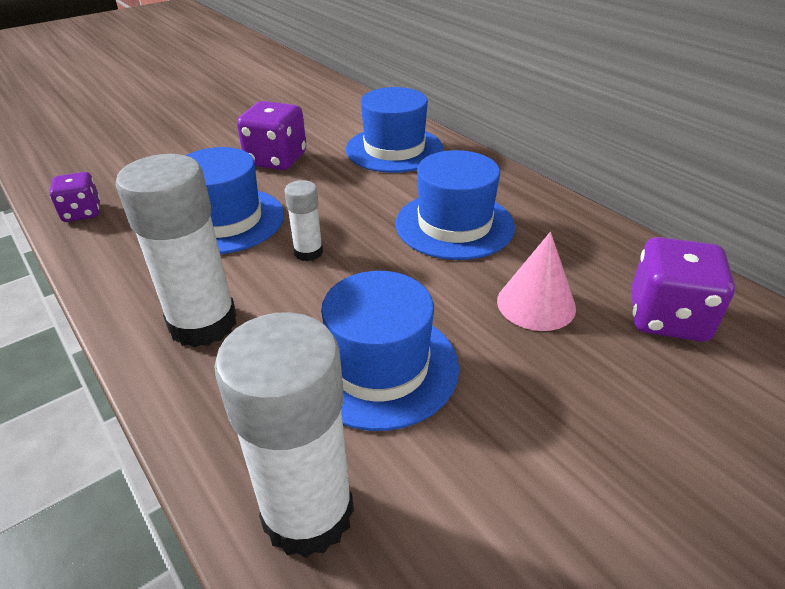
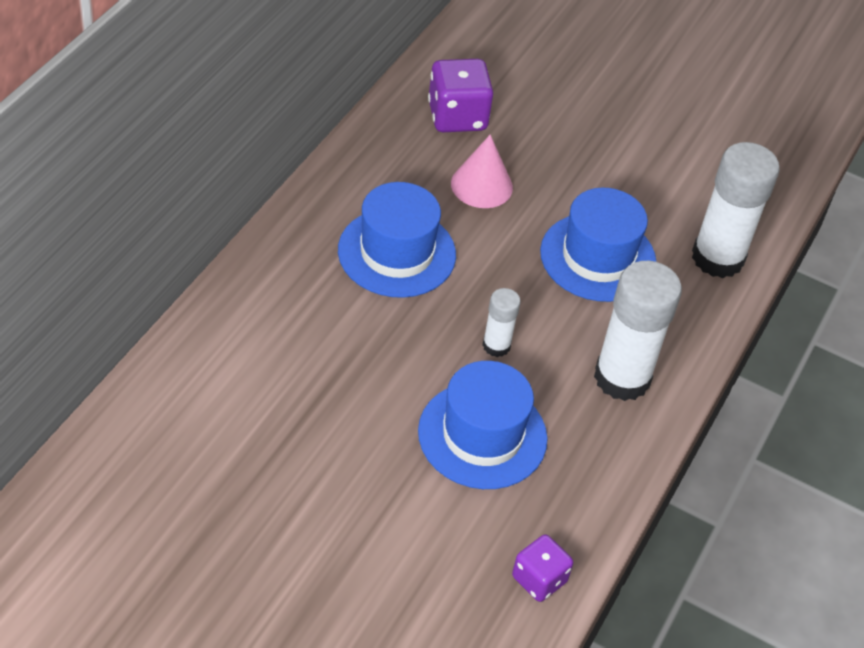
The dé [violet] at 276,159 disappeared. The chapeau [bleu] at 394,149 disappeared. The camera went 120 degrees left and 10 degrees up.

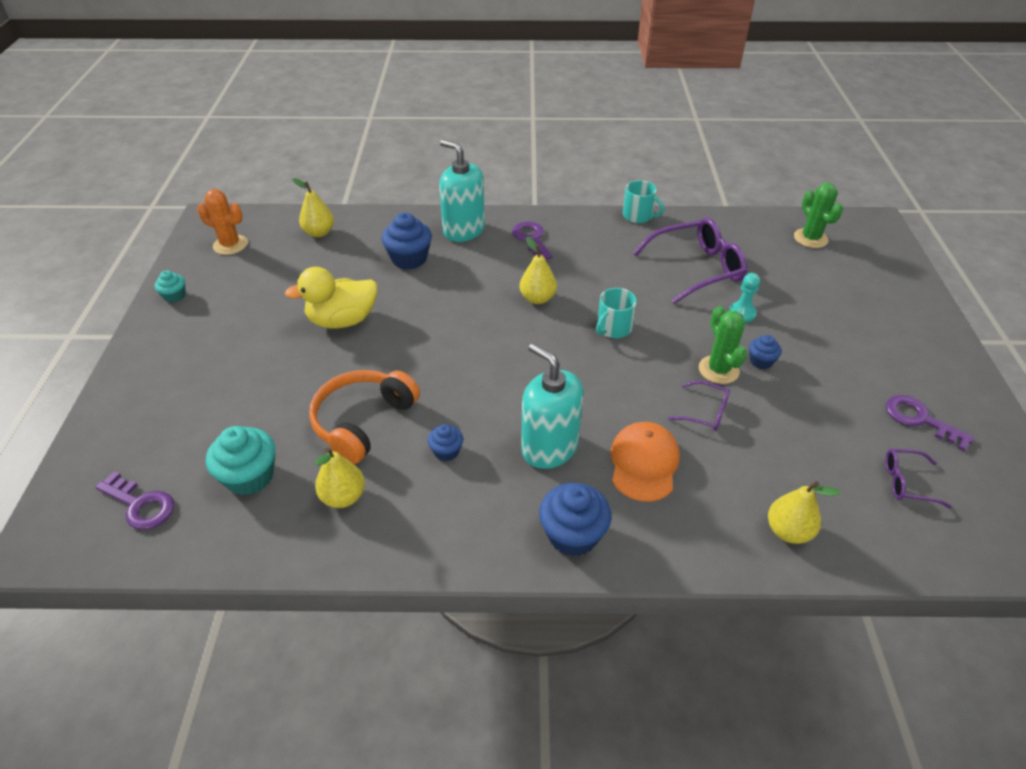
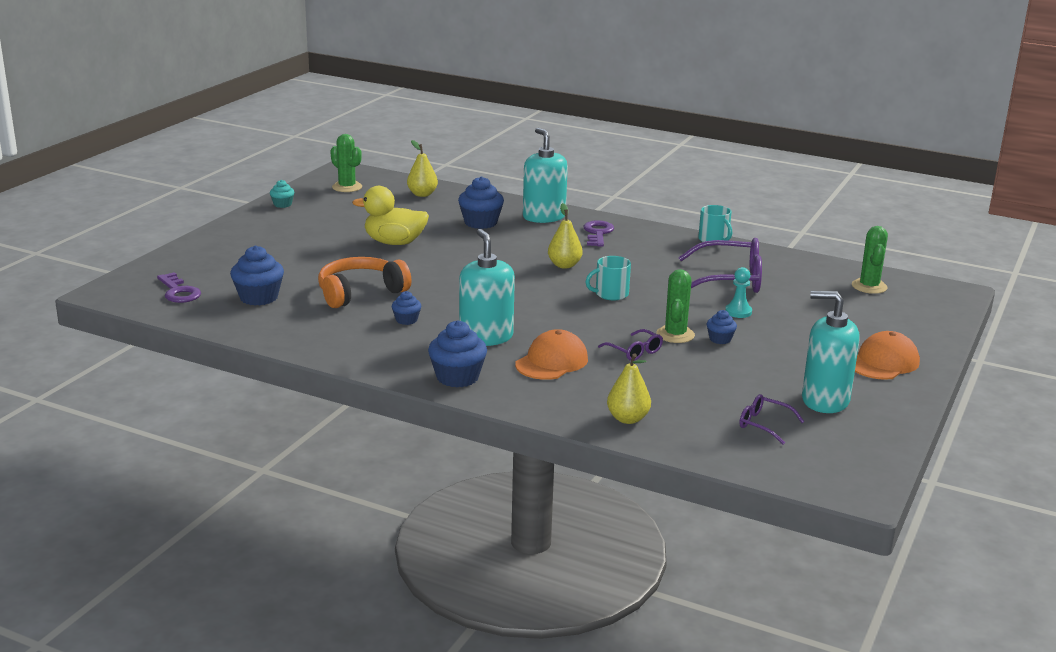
The poire [jaune] at 343,497 disappeared. The casquette [orange] at 883,362 appeared. The clé [violet] at 920,419 was replaced by the distributeur de savon [turquoise] at 825,400. The cactus [orange] at 230,245 became the cactus [vert] at 347,187. The muffin [turquoise] at 250,476 became the muffin [bleu] at 259,297. The camera went 25 degrees right and 20 degrees down.

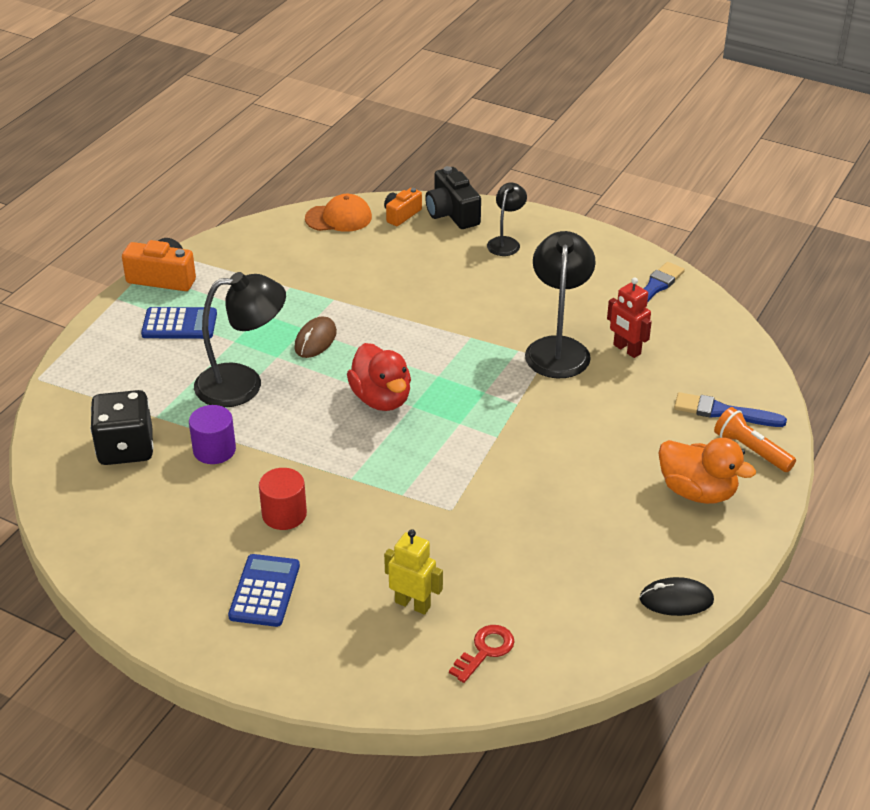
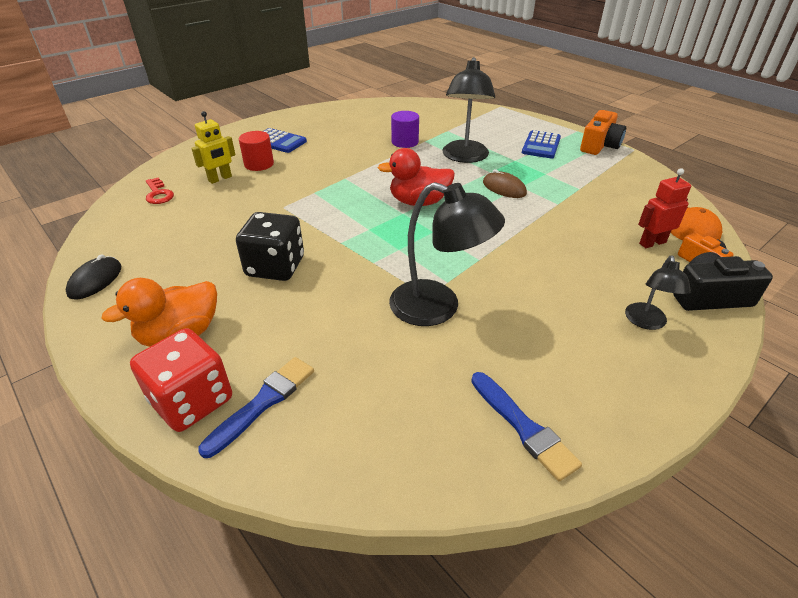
The dé [noir] moved from 126,448 to 275,267. The cylindre [rouge] moved from 284,514 to 259,164. The robot [rouge] moved from 626,349 to 652,243. The lampe de poche [orange] at 751,450 was replaced by the dé [rouge] at 192,400. The lampe [noir] at 506,242 turned 60 degrees clockwise. The camera went 110 degrees right and 0 degrees up.

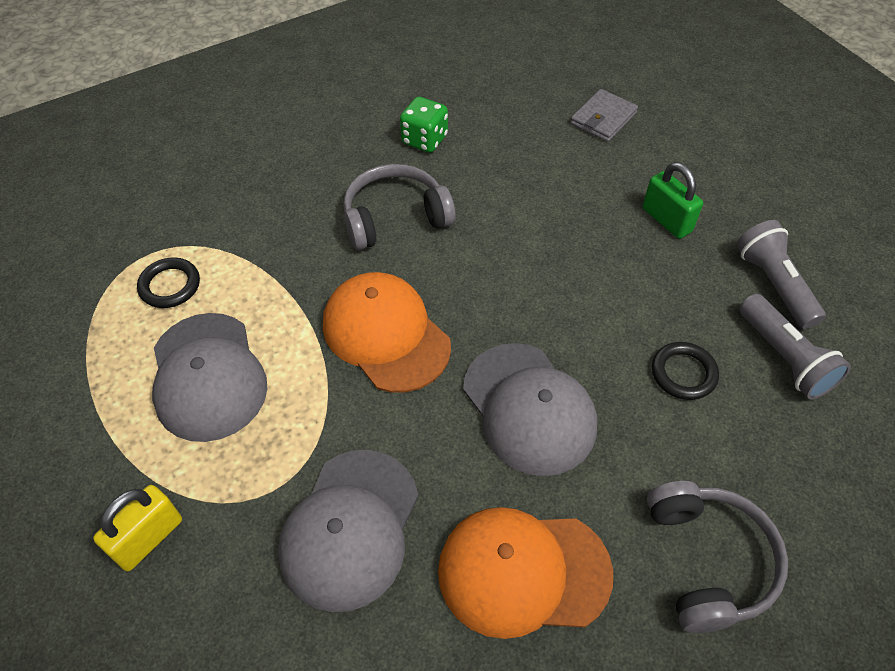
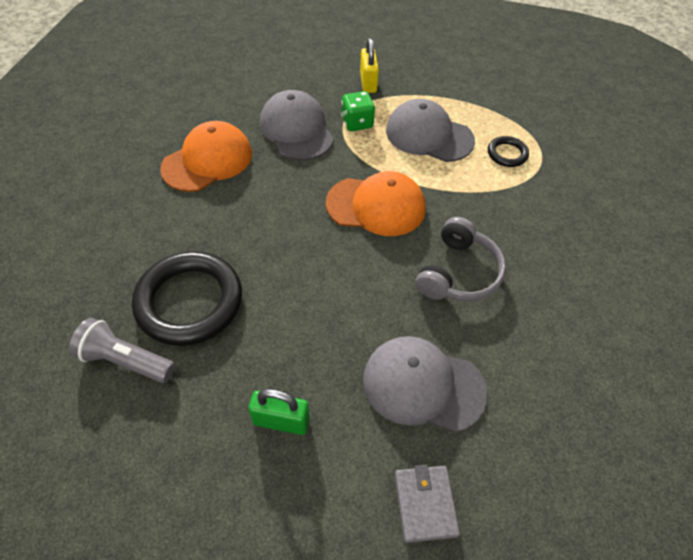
The casque audio [gris] at 708,561 disappeared. The lampe de poche [gris] at 774,284 disappeared. The dé [vert] moved from 424,140 to 357,123. The casquette [gris] moved from 529,408 to 423,385. The anneau [noir] at 683,373 changed to 2.12 times the size. The camera went 135 degrees right and 0 degrees up.

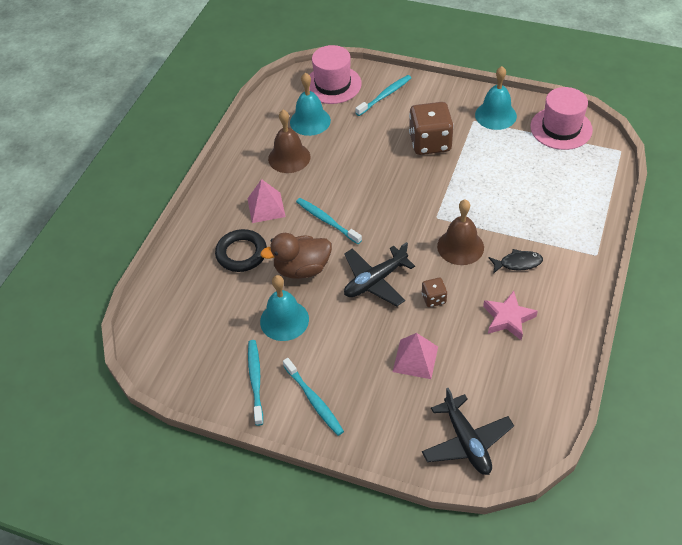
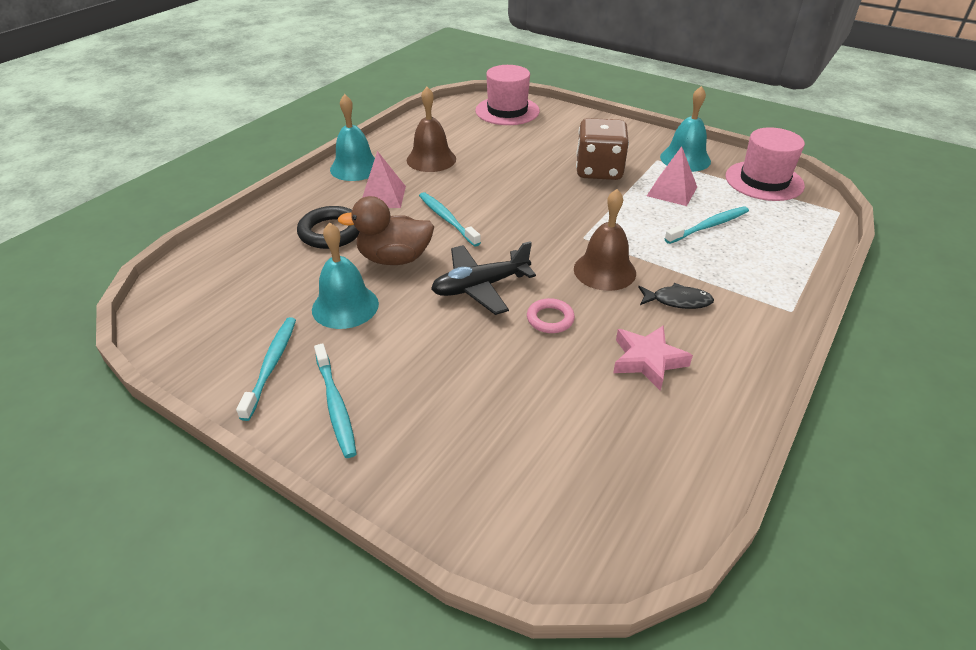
The avion [noir] at 466,442 disappeared. The cloche [turquoise] moved from 310,121 to 355,168. The brosse à dents [turquoise] moved from 385,95 to 709,226. The pyramide [rose] moved from 415,359 to 672,191. The dé [marron] at 433,298 was replaced by the anneau [rose] at 550,319. The camera went 10 degrees right and 10 degrees down.

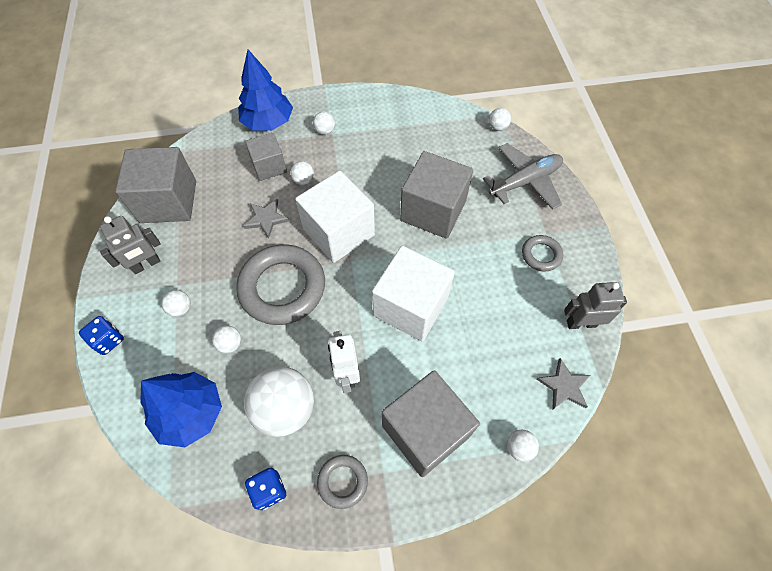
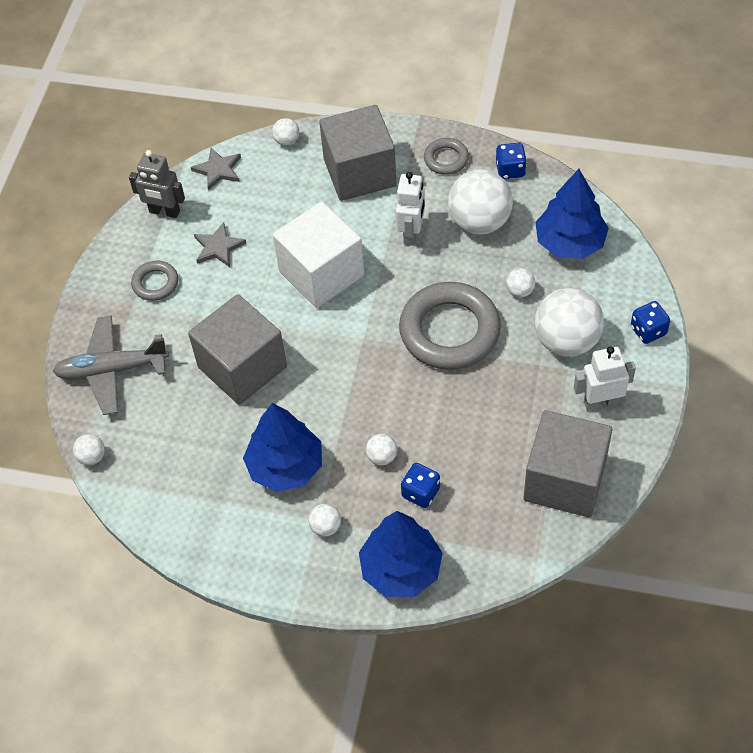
The cube [blanc] at 339,232 disappeared. The arbre [bleu] at 285,466 appeared. The étoile [gris] moved from 266,219 to 218,247. The cube [gris] at 269,166 was replaced by the dé [bleu] at 420,492. The robot [gris] at 146,265 became the robot [blanc] at 600,402. The balle [blanc] at 180,309 changed to 2.24 times the size. The camera went 155 degrees left and 5 degrees down.

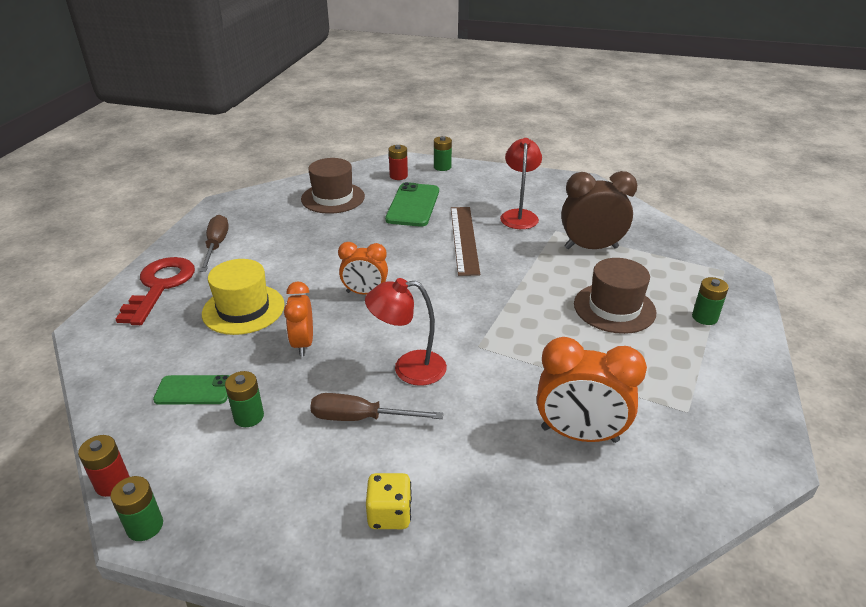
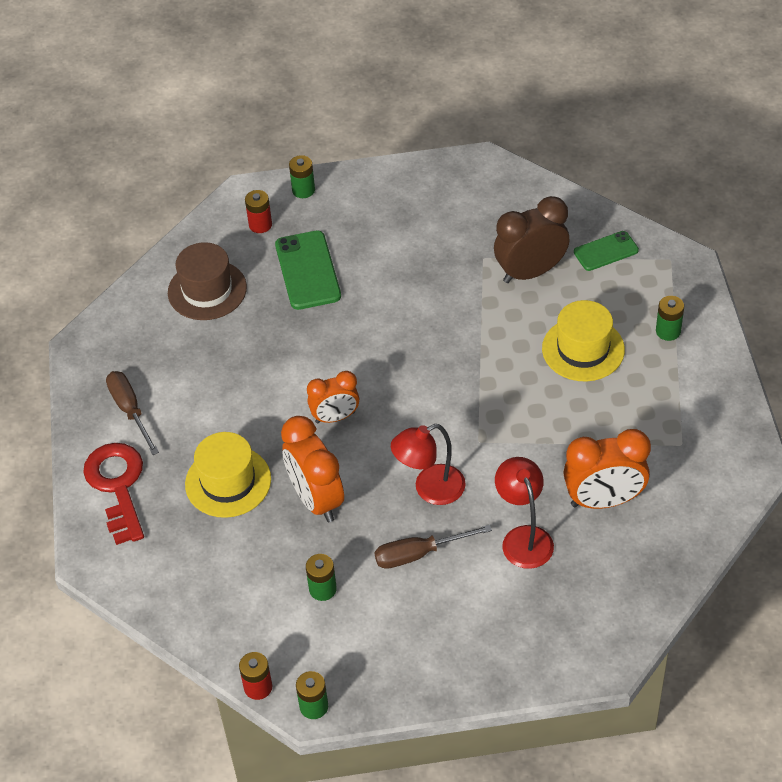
The dé [jaune] at 389,514 disappeared. The règle [marron] at 464,239 disappeared. The téléphone [vert] moved from 194,390 to 606,251. The lampe [rouge] moved from 519,215 to 523,537. The chapeau [marron] at 614,308 became the chapeau [jaune] at 583,349. The réveil [orange] at 303,344 changed to 1.56 times the size. The camera went 20 degrees left and 15 degrees up.

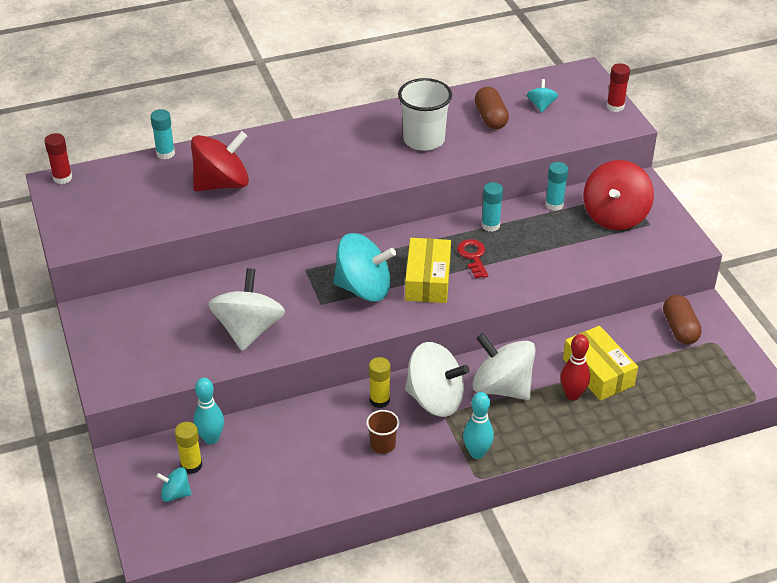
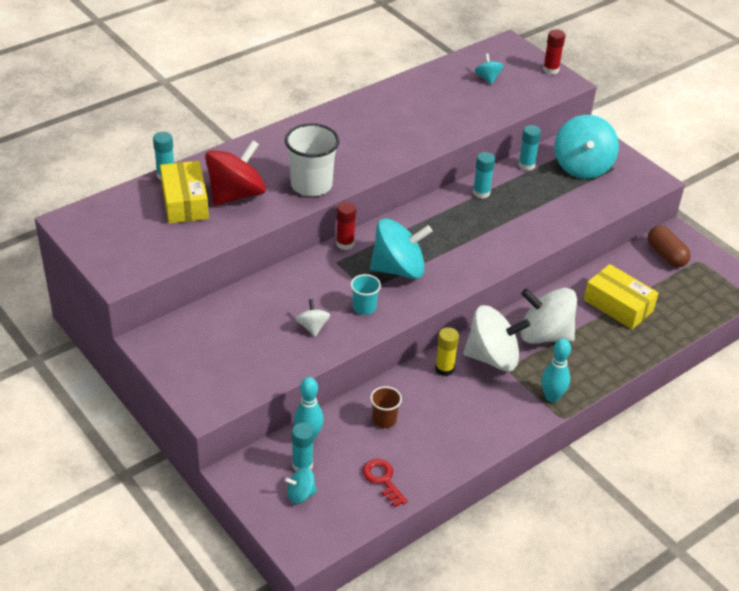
The gélule [marron] at 490,118 disappeared. The quille [rouge] at 572,395 disappeared. The gobelet [turquoise] at 364,307 appeared. The bâton de colle [rouge] moved from 62,178 to 345,244. The gobelet [marron] moved from 382,445 to 384,420. The gobelet [blanc] moved from 424,140 to 311,185. The boîte [jaune] moved from 428,280 to 185,202. The clé [rouge] moved from 473,256 to 382,479. The bâton de colle [jaune] at 191,465 became the bâton de colle [turquoise] at 302,465. The toupie [rouge] at 615,216 became the toupie [turquoise] at 582,166. The toupie [blanc] at 248,330 changed to 0.47 times the size. The camera went 20 degrees left and 0 degrees up.

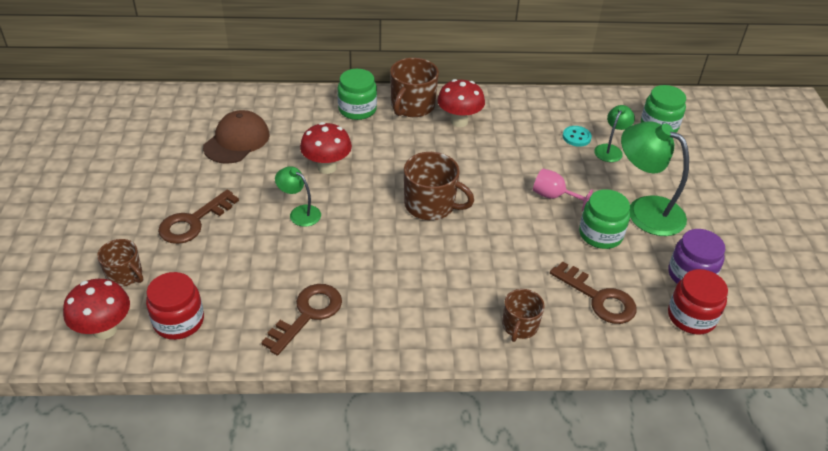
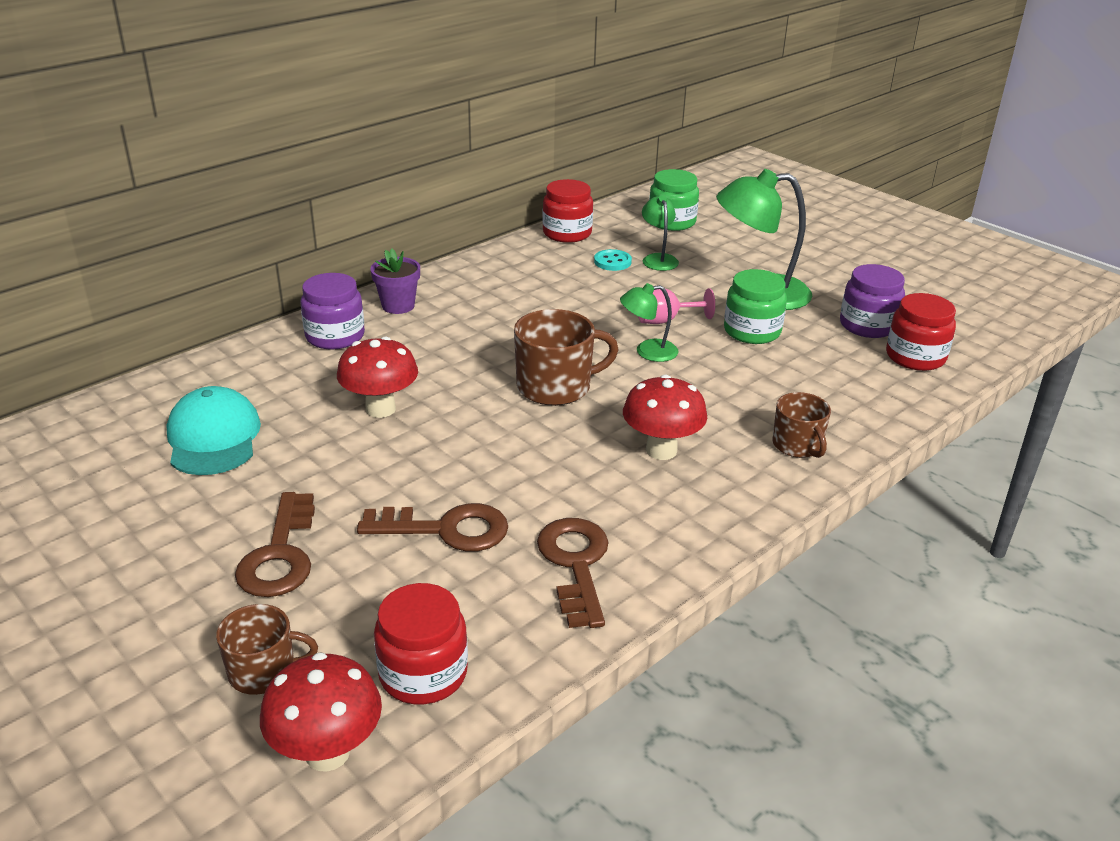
The bocal [rouge] at 567,233 appeared. The lampe [vert] moved from 300,213 to 647,351. The champignon [rouge] moved from 459,121 to 661,450. The clé [marron] moved from 598,298 to 446,529. The tasse [marron] at 412,106 was replaced by the pot de fleurs [violet] at 398,306. The casquette [marron] at 237,141 became the casquette [turquoise] at 213,438. The bocal [vert] at 357,109 became the bocal [violet] at 335,336. The camera went 40 degrees left and 10 degrees down.

